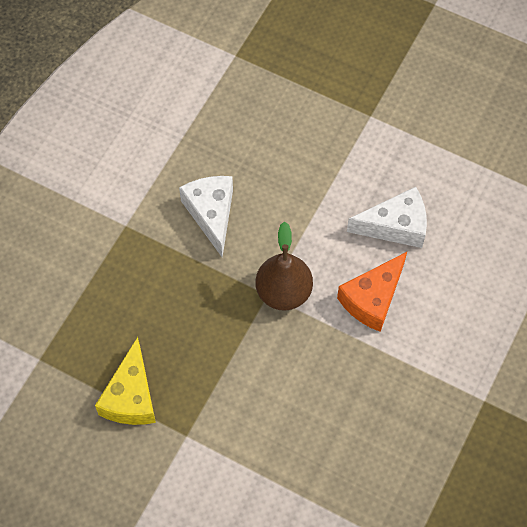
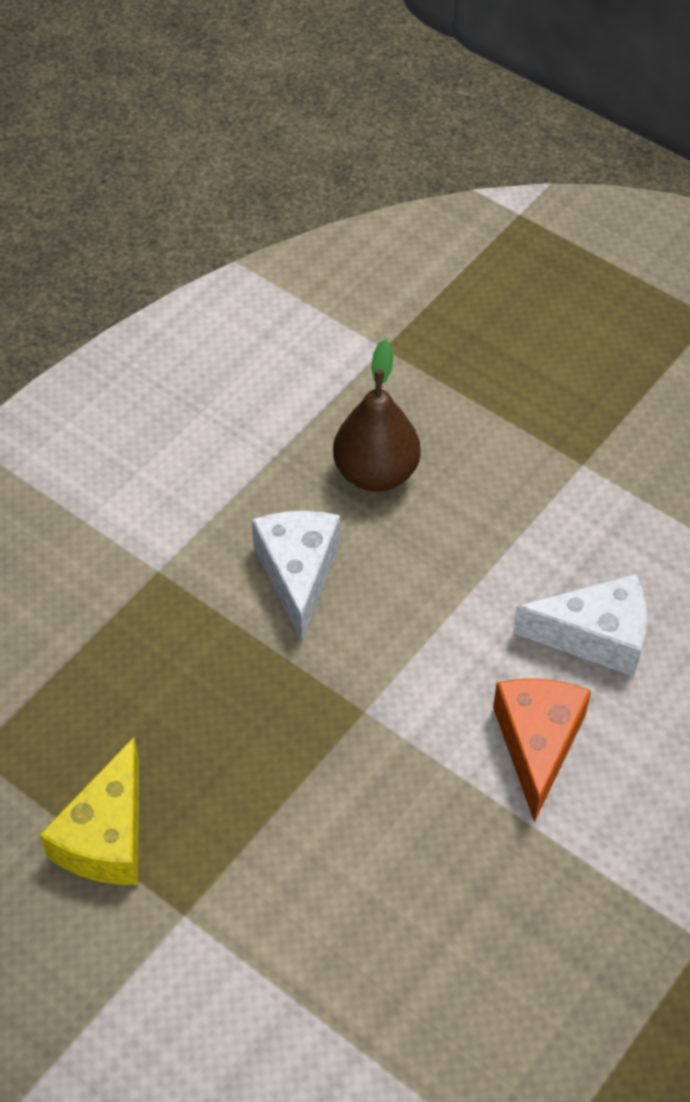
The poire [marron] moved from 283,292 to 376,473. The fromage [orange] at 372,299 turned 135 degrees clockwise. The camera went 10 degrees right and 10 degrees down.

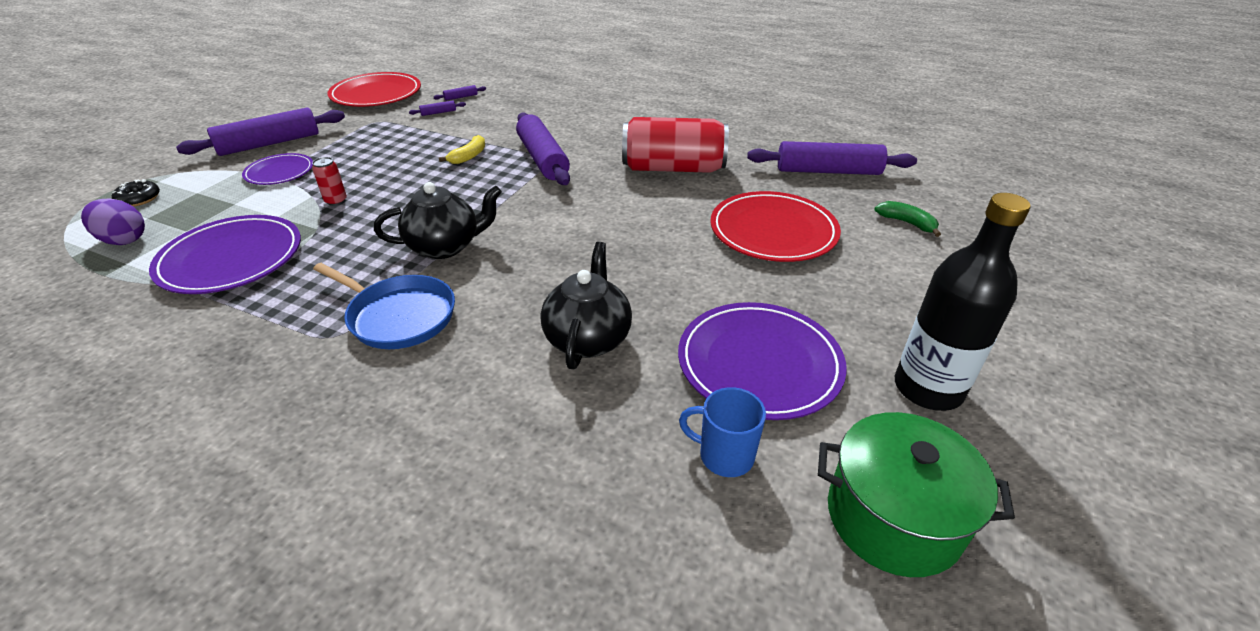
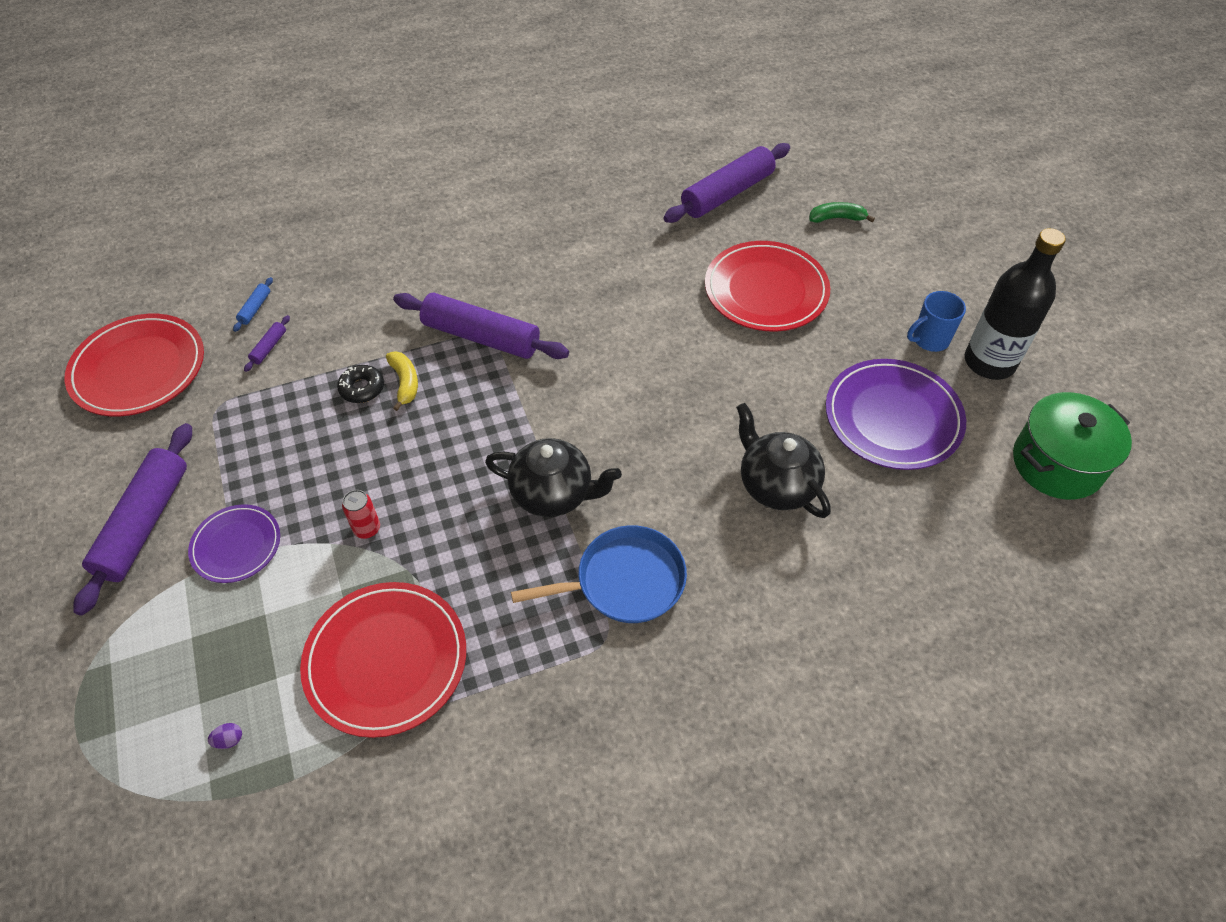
The canette [rouge] at 673,168 disappeared. The beignet [noir] moved from 139,199 to 362,388. The tasse [bleu] moved from 724,456 to 929,339. The assiette [violet] at 231,259 became the assiette [rouge] at 386,660. The rouleau à pâtisserie [violet] at 461,97 became the rouleau à pâtisserie [bleu] at 255,308. The théière [noir] at 445,246 turned 75 degrees clockwise. The œuf [violet] at 124,240 changed to 0.41 times the size. The camera went 45 degrees left and 15 degrees up.

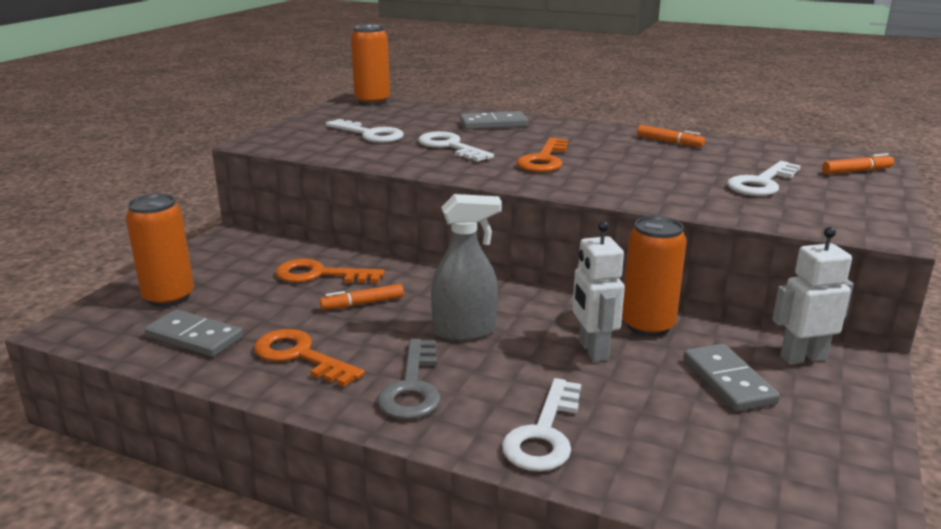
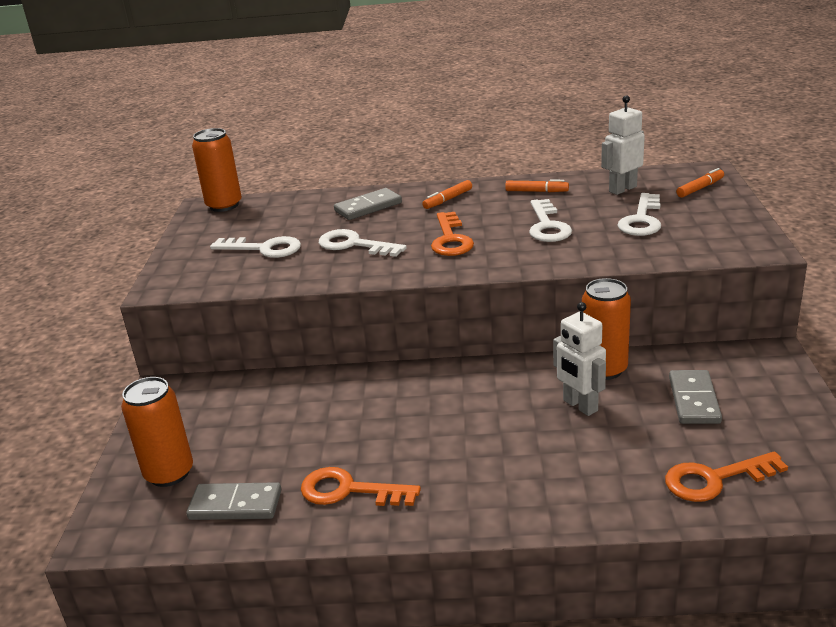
The clé [gris] at 412,387 disappeared. The vaporisateur [gris] at 465,331 disappeared. The clé [orange] moved from 319,275 to 714,479. The feutre [orange] moved from 362,303 to 448,199. The clé [blanc] moved from 544,434 to 547,226. The robot [blanc] moved from 802,358 to 622,189. The domino [gris] at 728,381 turned 45 degrees clockwise. The camera went 20 degrees left and 5 degrees up.

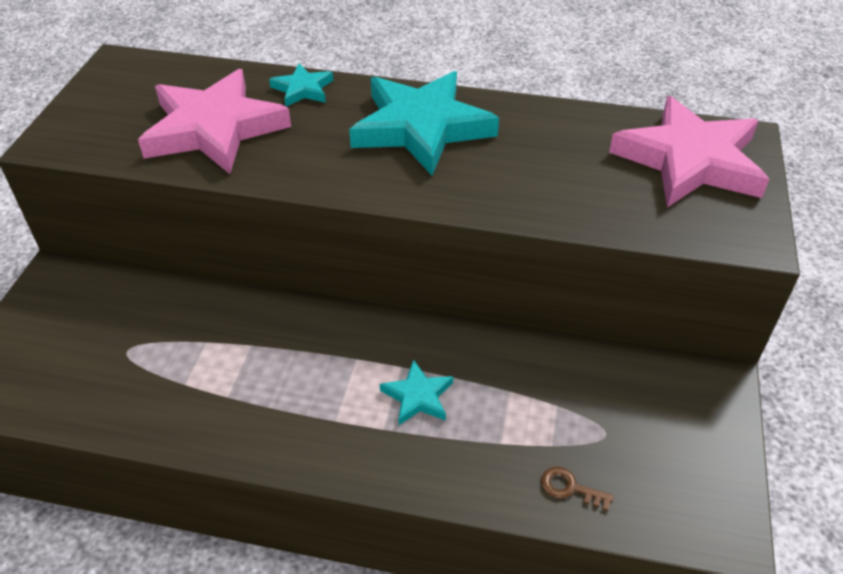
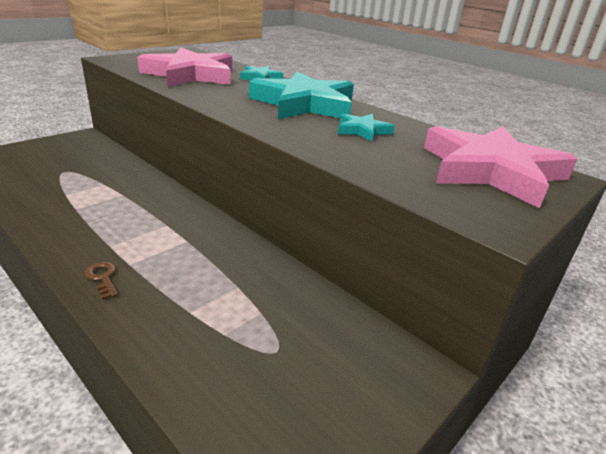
The étoile [turquoise] moved from 418,396 to 362,130. The clé [marron] moved from 570,488 to 103,278. The camera went 30 degrees right and 15 degrees down.

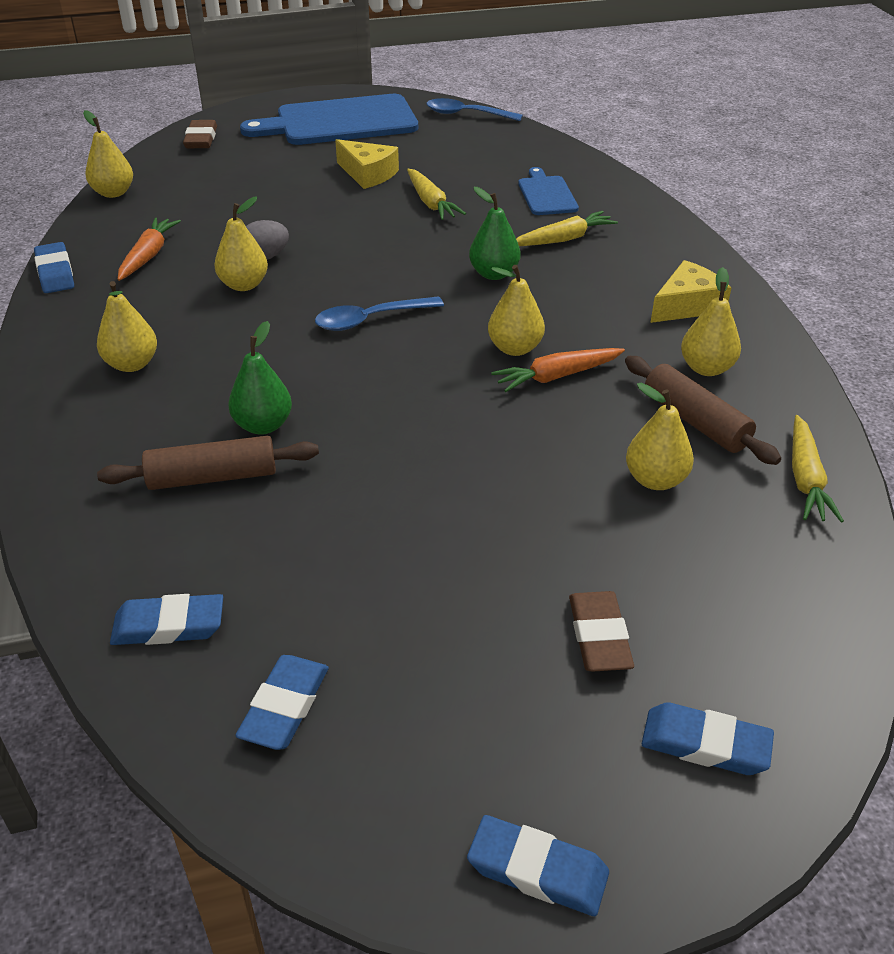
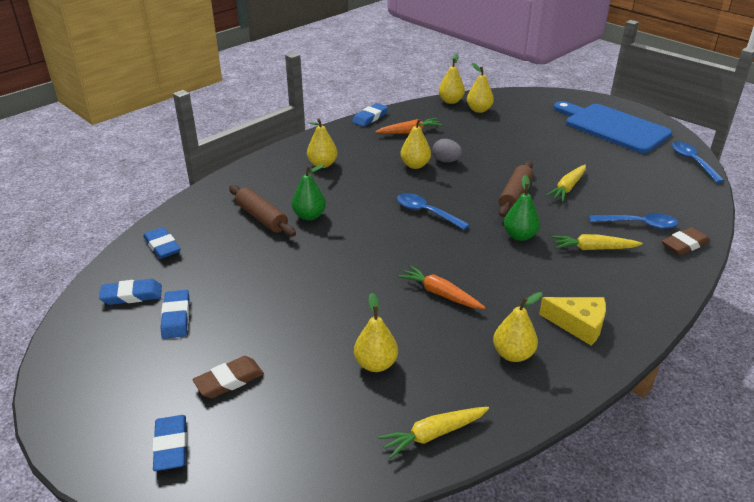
The fromage [jaune] at 367,174 disappeared. The gomme [marron] moved from 201,139 to 684,244. The gomme [bleu] moved from 537,870 to 176,317. The poire [jaune] moved from 515,348 to 479,110. The rouleau à pâtisserie [marron] moved from 695,421 to 515,195. The planche à découper [bleu] at 546,194 was replaced by the cuillère [bleu] at 638,224. The carotte [jaune] at 564,239 turned 150 degrees clockwise. The camera went 60 degrees right and 5 degrees down.

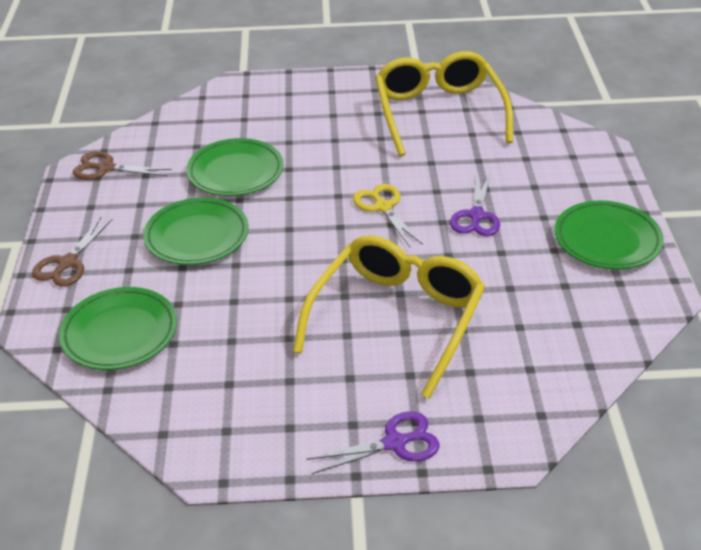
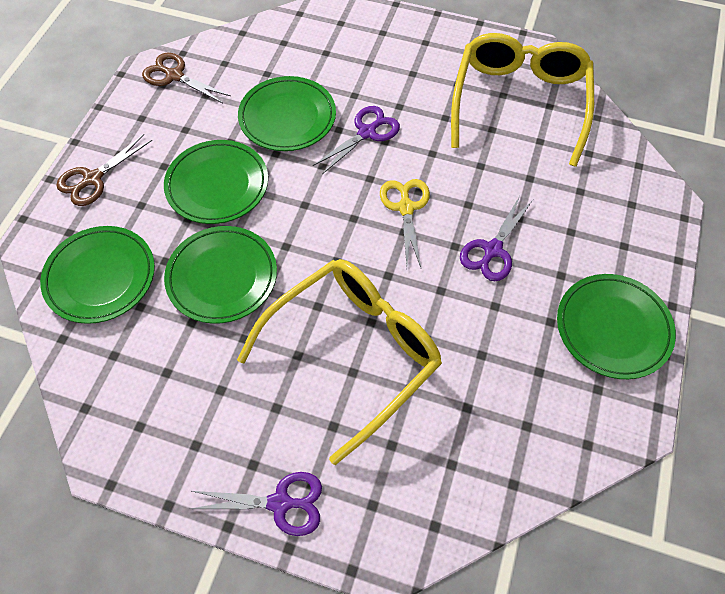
The assiette [vert] at 222,277 appeared. The ciseaux [violet] at 367,132 appeared. The camera went 20 degrees right and 20 degrees up.

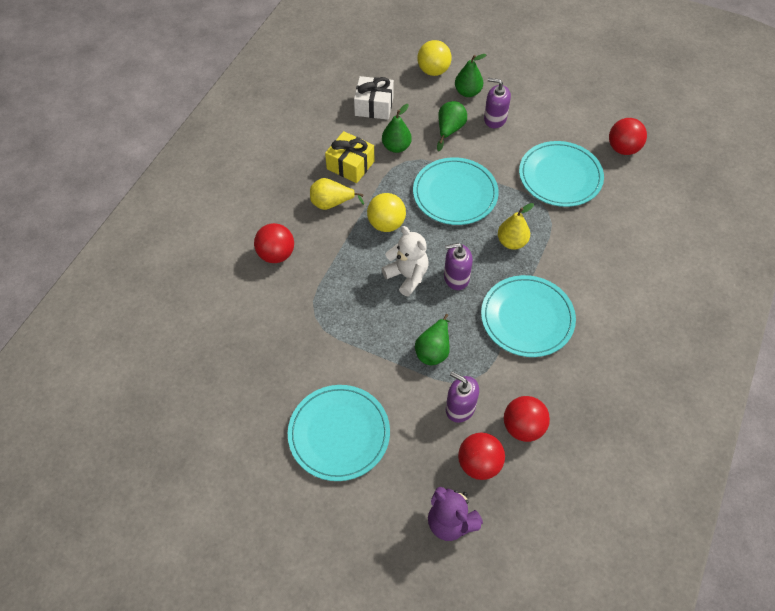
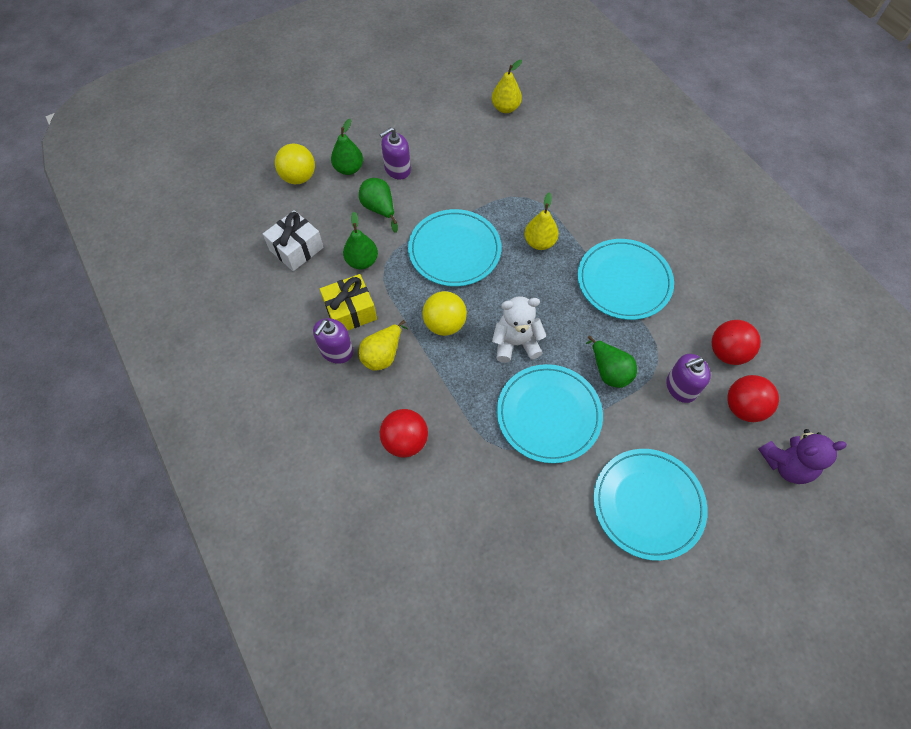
The distributeur de savon [violet] moved from 456,277 to 336,351. The assiette [turquoise] moved from 560,176 to 548,414. The balle [rouge] at 623,148 was replaced by the poire [jaune] at 505,108. The camera went 55 degrees left and 5 degrees up.

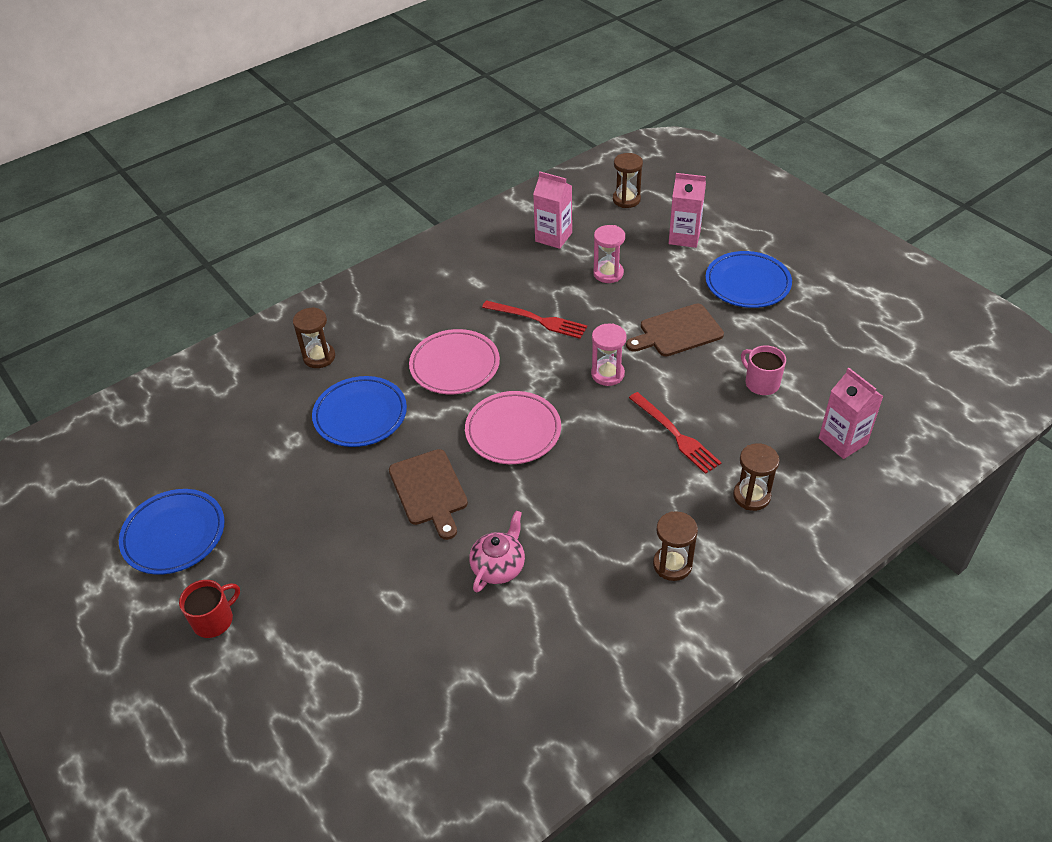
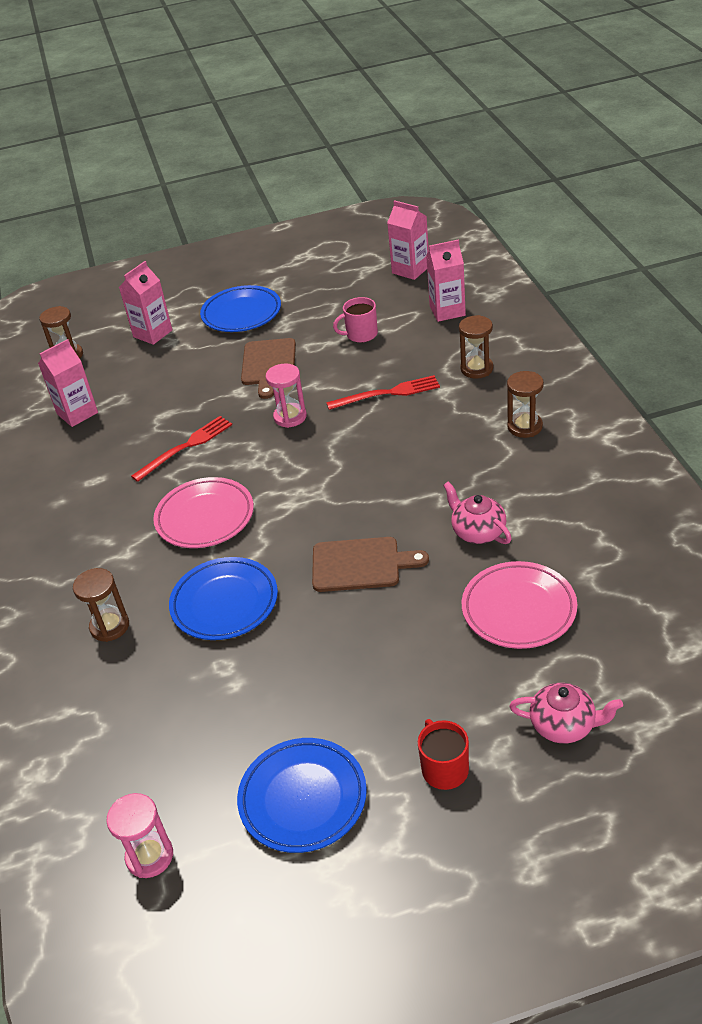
The brique de lait [rose] at 410,270 appeared. The théière [rose] at 564,725 appeared. The assiette [rose] moved from 513,431 to 518,609. The sablier [rose] moved from 608,273 to 149,856. The camera went 65 degrees left and 5 degrees down.

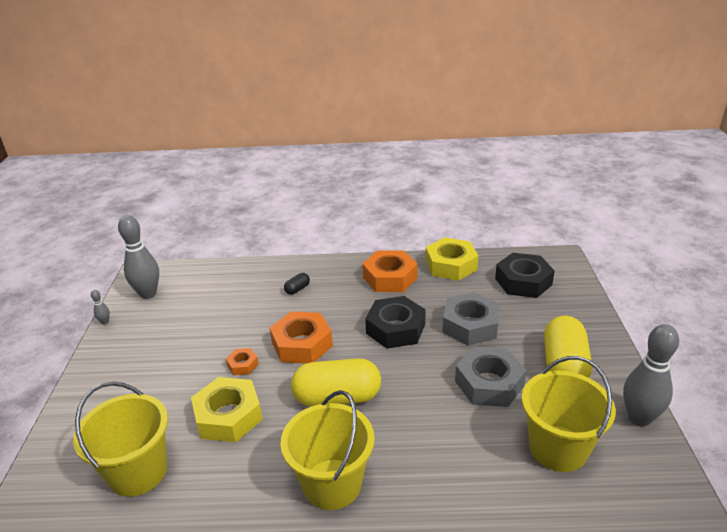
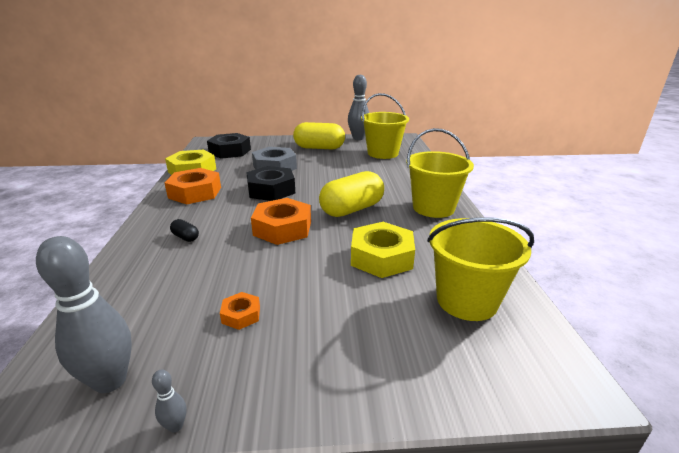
The écrou [gris] at 489,383 disappeared. The écrou [orange] moved from 243,365 to 241,315. The gélule [jaune] at 337,398 turned 60 degrees clockwise. The camera went 95 degrees left and 5 degrees down.

